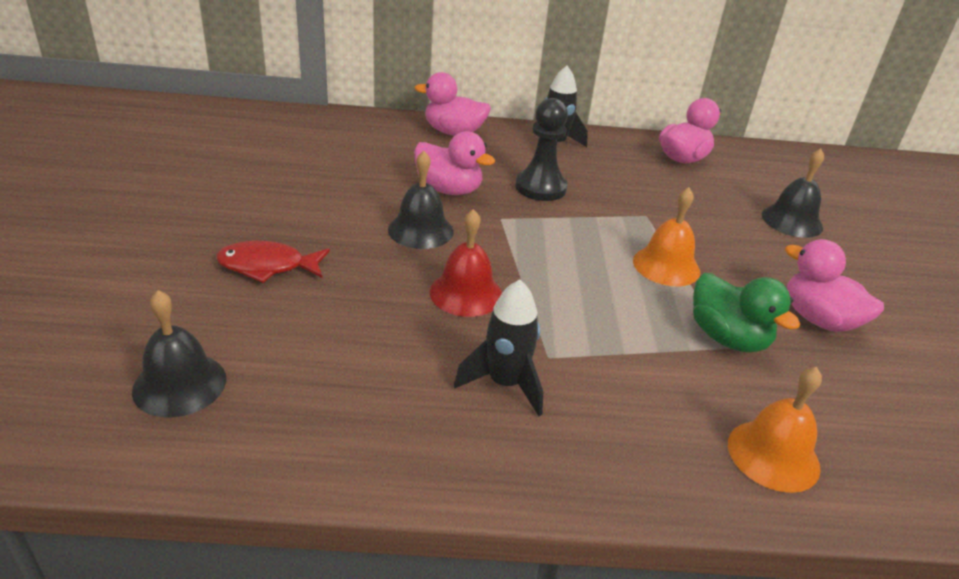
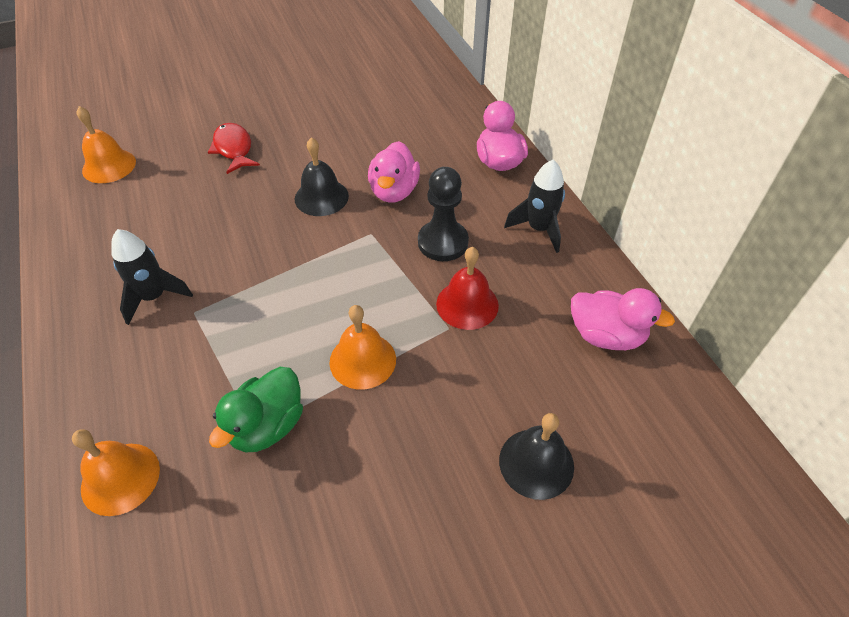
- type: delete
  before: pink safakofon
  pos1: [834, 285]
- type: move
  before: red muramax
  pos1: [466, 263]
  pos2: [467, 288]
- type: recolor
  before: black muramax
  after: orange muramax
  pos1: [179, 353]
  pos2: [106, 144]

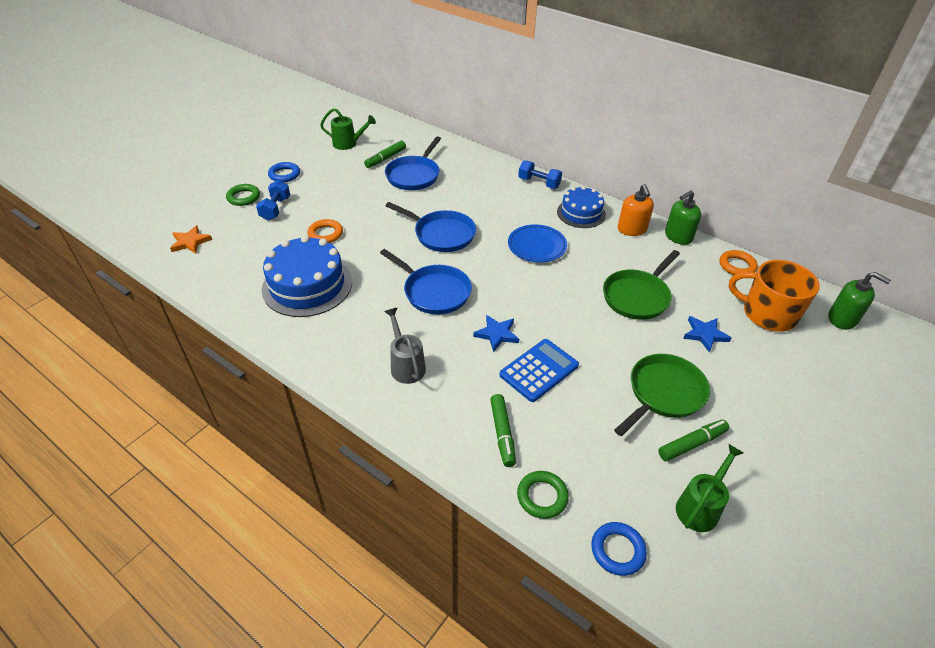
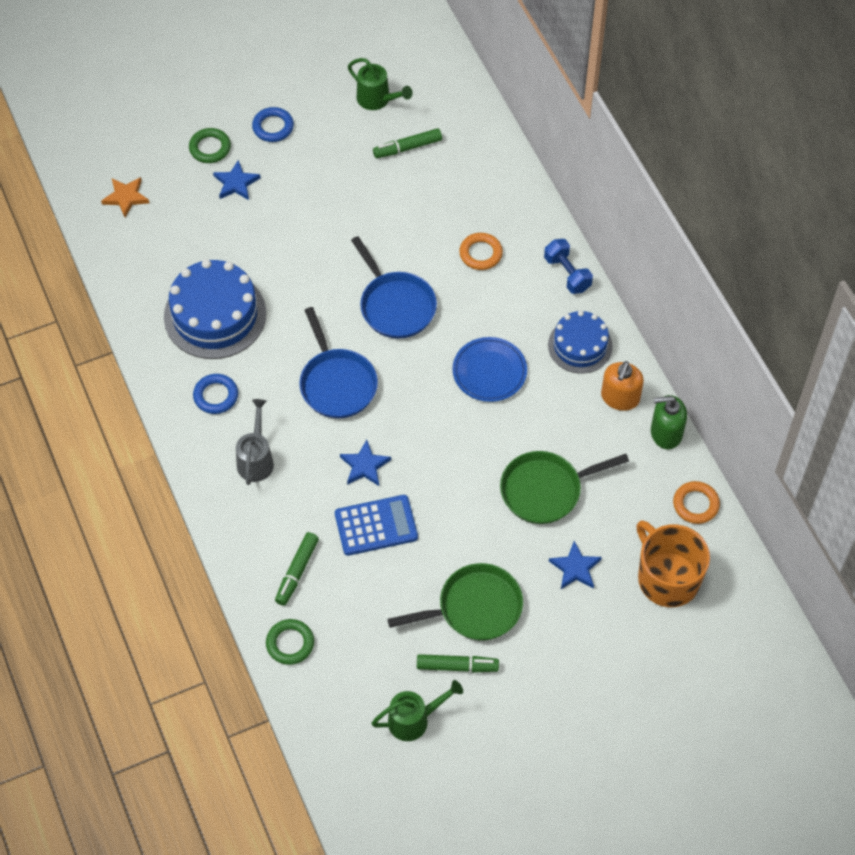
- type: delete
  before: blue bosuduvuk
  pos1: [413, 163]
- type: delete
  before: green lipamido
  pos1: [859, 301]
- type: move
  before: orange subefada
  pos1: [325, 231]
  pos2: [481, 251]
- type: move
  before: blue subefada
  pos1: [619, 549]
  pos2: [215, 394]
- type: replace
  before: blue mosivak
  after: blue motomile
  pos1: [273, 200]
  pos2: [237, 180]

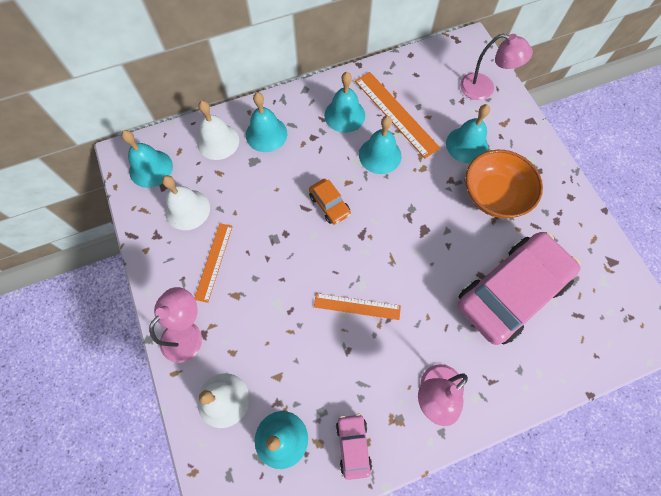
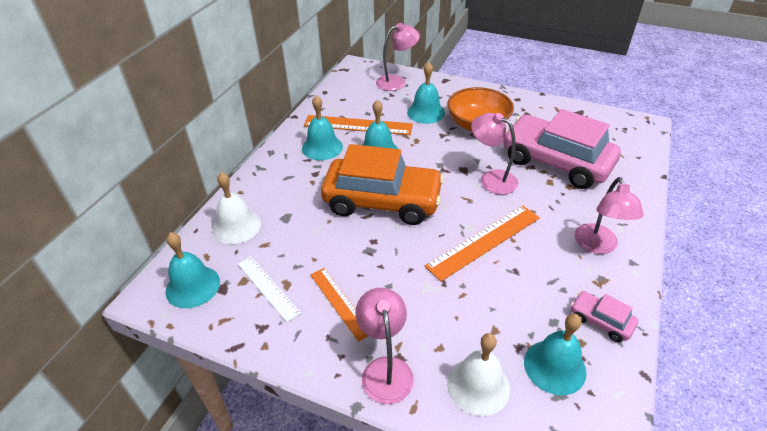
- type: delete
  before: turquoise muramax
  pos1: [266, 122]
- type: insert
  after: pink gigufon
  pos2: [494, 154]
- type: replace
  before: white muramax
  after: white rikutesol
  pos1: [186, 202]
  pos2: [269, 289]
- type: rotate
  before: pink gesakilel
  pos1: [519, 288]
  pos2: [562, 149]
  turn: -60
- type: resize
  before: orange gesakilel
  pos1: [330, 201]
  pos2: [382, 184]
  scale: 2.35
- type: resize
  before: orange rikutesol
  pos1: [357, 306]
  pos2: [482, 243]
  scale: 1.56

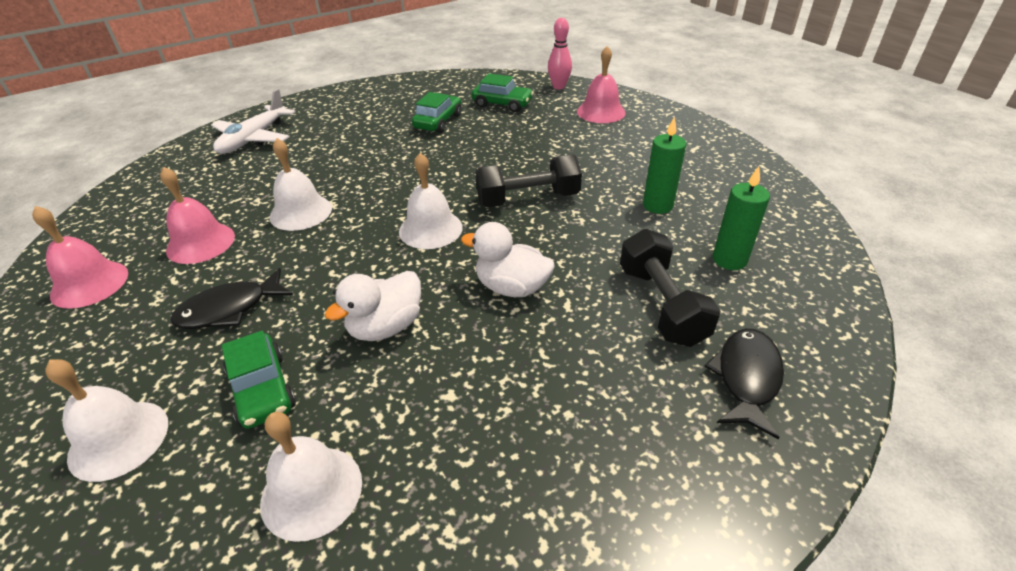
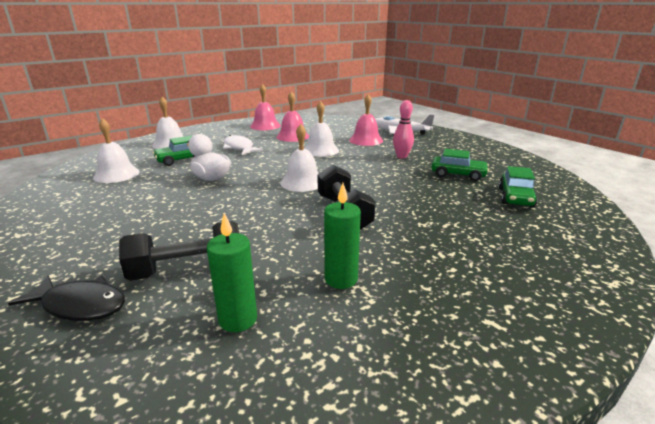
- type: delete
  before: white safakofon
  pos1: [508, 259]
- type: move
  before: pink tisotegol
  pos1: [560, 53]
  pos2: [403, 129]
- type: move
  before: pink muramax
  pos1: [601, 84]
  pos2: [366, 120]
- type: recolor
  before: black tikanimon
  after: white tikanimon
  pos1: [231, 298]
  pos2: [243, 145]

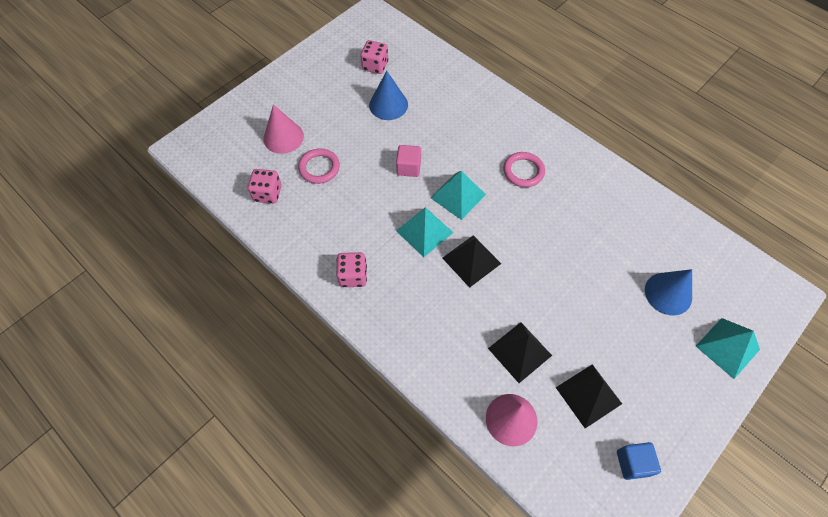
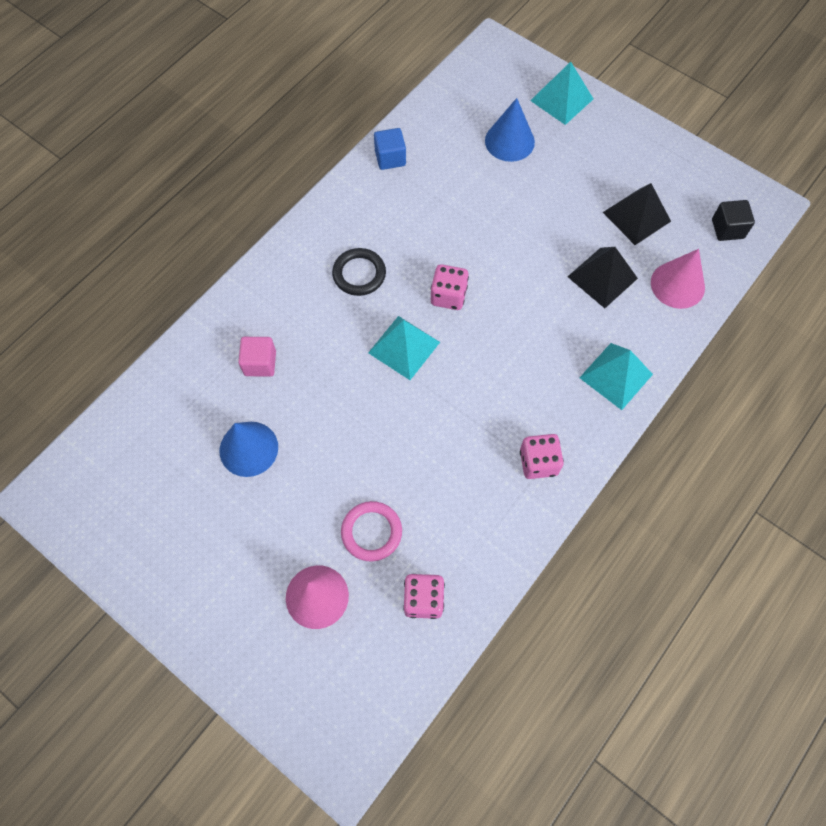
- type: delete
  before: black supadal
  pos1: [472, 261]
- type: insert
  after: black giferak
  pos2: [733, 220]
- type: move
  before: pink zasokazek
  pos1: [374, 57]
  pos2: [450, 287]
- type: move
  before: pink giferak
  pos1: [408, 161]
  pos2: [257, 357]
- type: move
  before: turquoise supadal
  pos1: [425, 232]
  pos2: [616, 376]
- type: move
  before: blue giferak
  pos1: [639, 461]
  pos2: [390, 149]
- type: recolor
  before: pink subefada
  after: black subefada
  pos1: [524, 169]
  pos2: [359, 272]

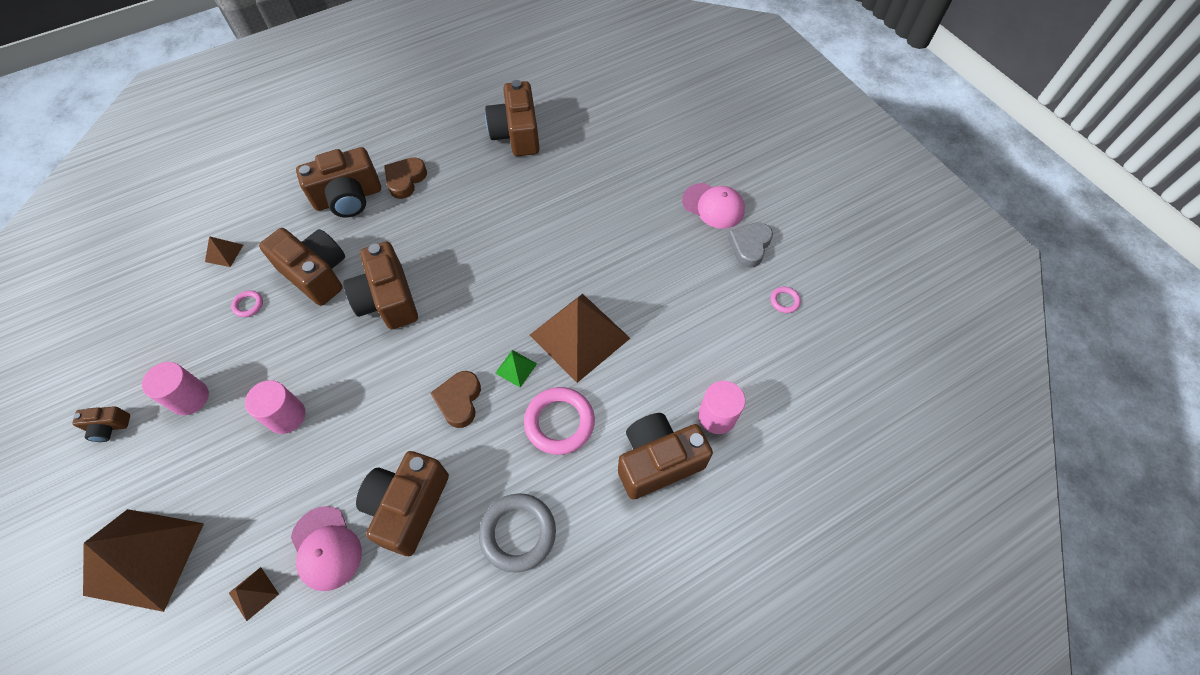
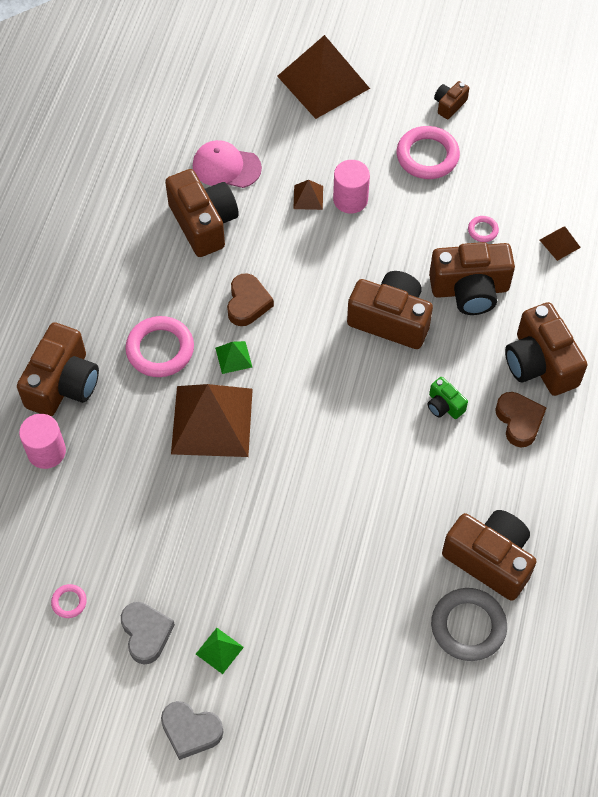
- type: insert
  after: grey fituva
  pos2: [192, 730]
- type: insert
  after: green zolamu
  pos2: [448, 398]
- type: move
  before: brown supadal
  pos1: [254, 594]
  pos2: [308, 195]
- type: move
  before: grey subefada
  pos1: [517, 533]
  pos2: [469, 624]
- type: replace
  before: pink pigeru
  after: pink subefada
  pos1: [175, 388]
  pos2: [428, 152]
- type: replace
  before: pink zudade
  after: green supadal
  pos1: [713, 206]
  pos2: [220, 651]
- type: rotate
  before: brown zolamu
  pos1: [338, 182]
  pos2: [546, 349]
  turn: -45
- type: rotate
  before: brown fituva
  pos1: [455, 399]
  pos2: [250, 299]
  turn: 45

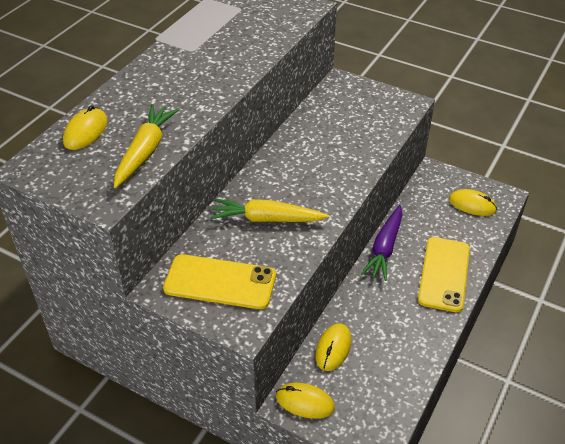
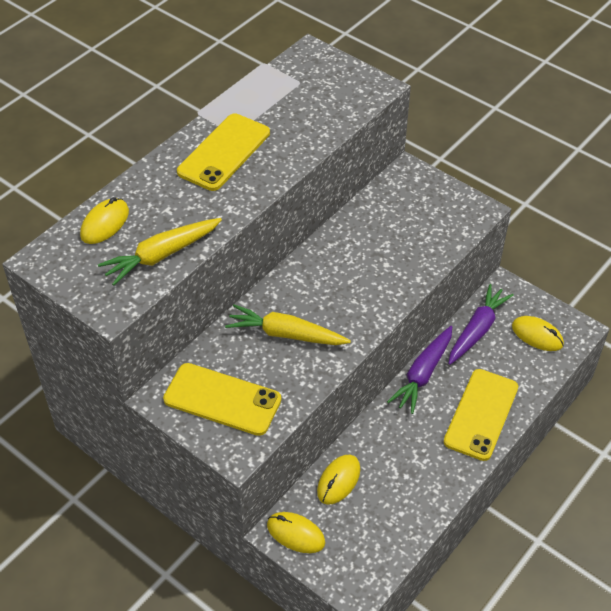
- type: insert
  after: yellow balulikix
  pos2: [223, 152]
- type: insert
  after: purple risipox
  pos2: [481, 324]
- type: rotate
  before: yellow risipox
  pos1: [146, 146]
  pos2: [160, 252]
  turn: -150

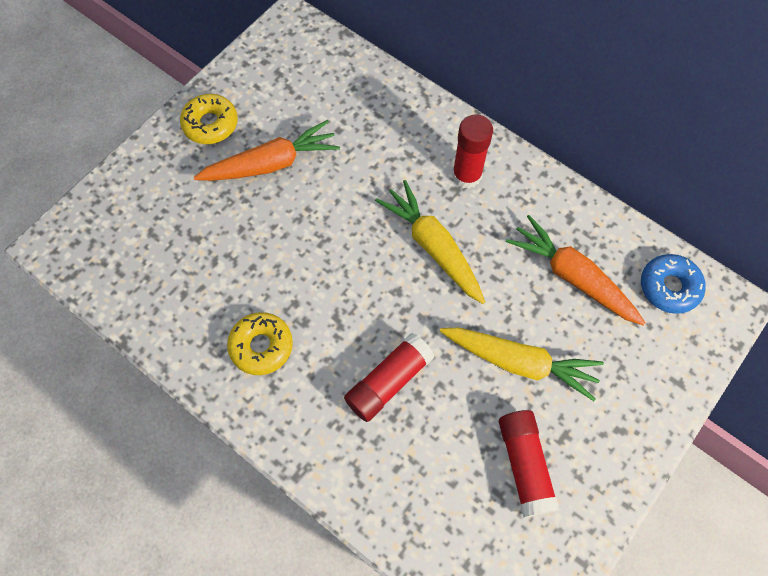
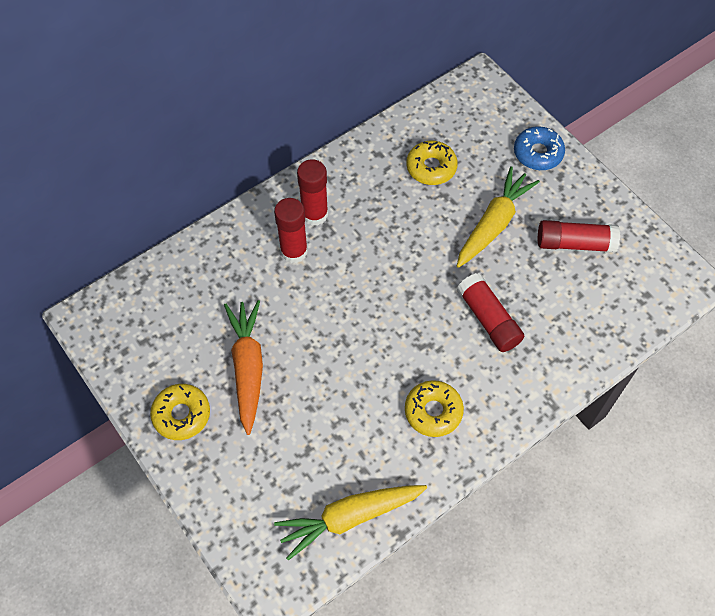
- type: insert
  after: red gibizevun
  pos2: [291, 230]
- type: move
  before: yellow risipox
  pos1: [430, 242]
  pos2: [350, 523]
- type: move
  before: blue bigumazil
  pos1: [673, 284]
  pos2: [539, 148]
- type: replace
  before: orange risipox
  after: yellow bigumazil
  pos1: [576, 270]
  pos2: [432, 162]

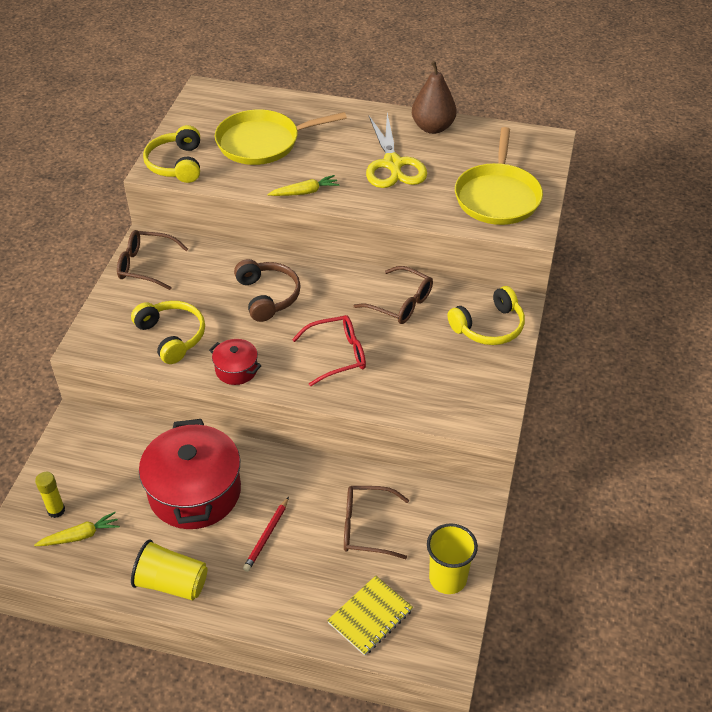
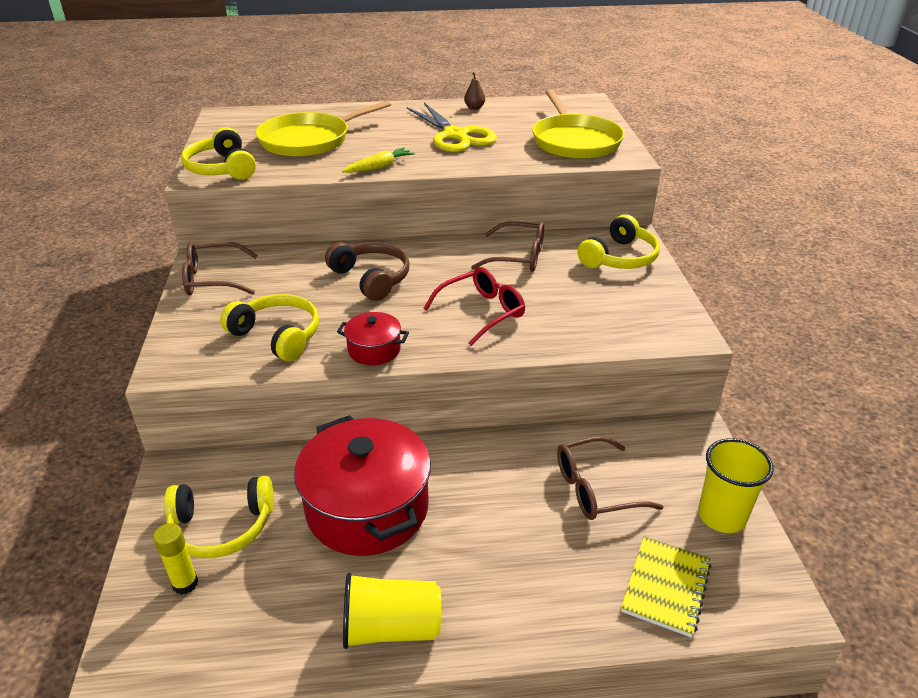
- type: delete
  before: yellow risipox
  pos1: [77, 529]
- type: delete
  before: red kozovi
  pos1: [266, 534]
- type: insert
  after: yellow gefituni
  pos2: [219, 517]
- type: resize
  before: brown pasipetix
  pos1: [434, 97]
  pos2: [474, 91]
  scale: 0.47

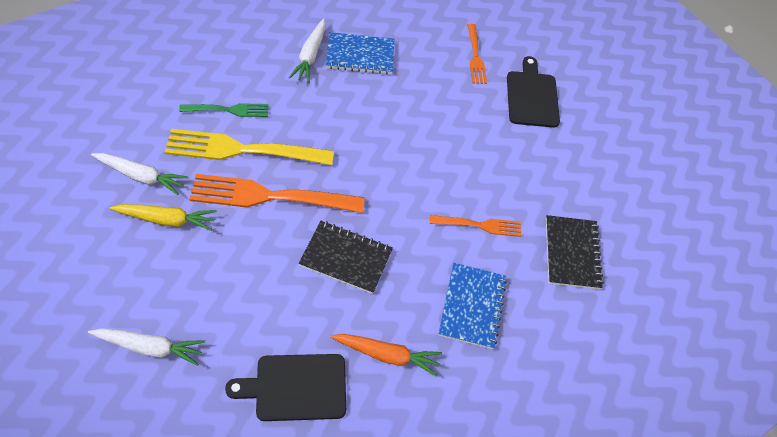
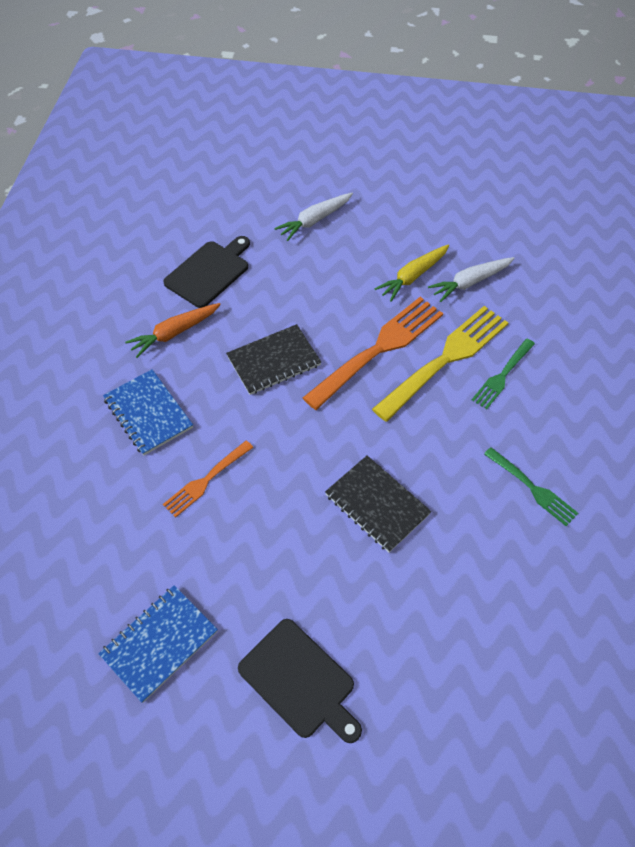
- type: delete
  before: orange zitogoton
  pos1: [477, 54]
- type: move
  before: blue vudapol
  pos1: [360, 53]
  pos2: [158, 644]
- type: move
  before: black vudapol
  pos1: [575, 252]
  pos2: [378, 503]
- type: replace
  before: white risipox
  after: green zitogoton
  pos1: [307, 51]
  pos2: [531, 486]

